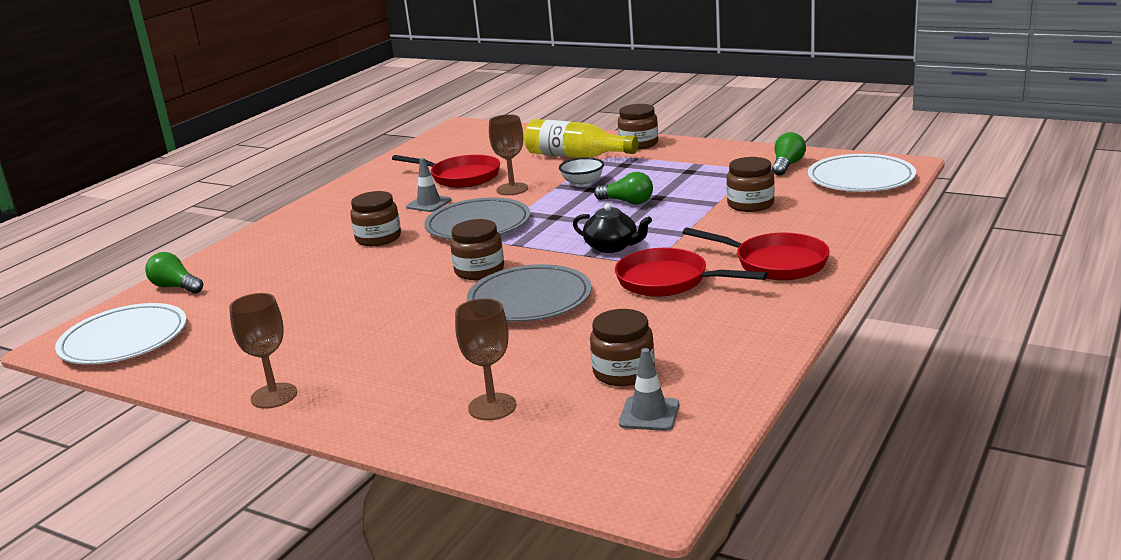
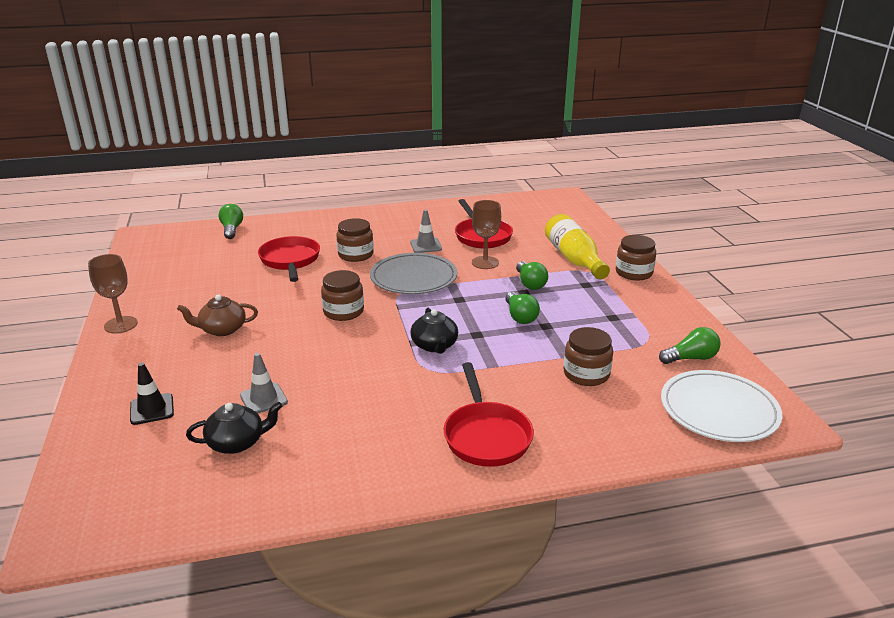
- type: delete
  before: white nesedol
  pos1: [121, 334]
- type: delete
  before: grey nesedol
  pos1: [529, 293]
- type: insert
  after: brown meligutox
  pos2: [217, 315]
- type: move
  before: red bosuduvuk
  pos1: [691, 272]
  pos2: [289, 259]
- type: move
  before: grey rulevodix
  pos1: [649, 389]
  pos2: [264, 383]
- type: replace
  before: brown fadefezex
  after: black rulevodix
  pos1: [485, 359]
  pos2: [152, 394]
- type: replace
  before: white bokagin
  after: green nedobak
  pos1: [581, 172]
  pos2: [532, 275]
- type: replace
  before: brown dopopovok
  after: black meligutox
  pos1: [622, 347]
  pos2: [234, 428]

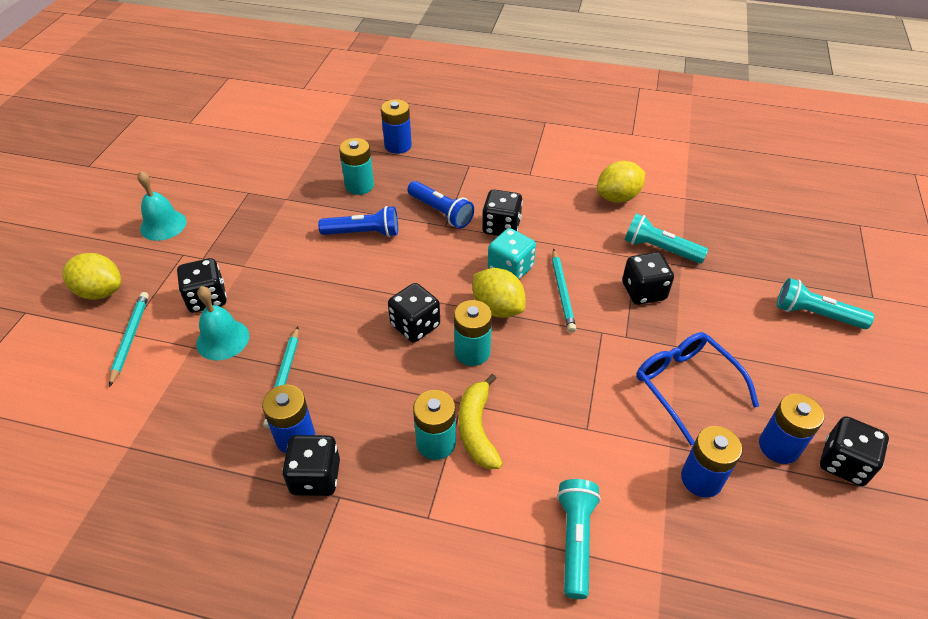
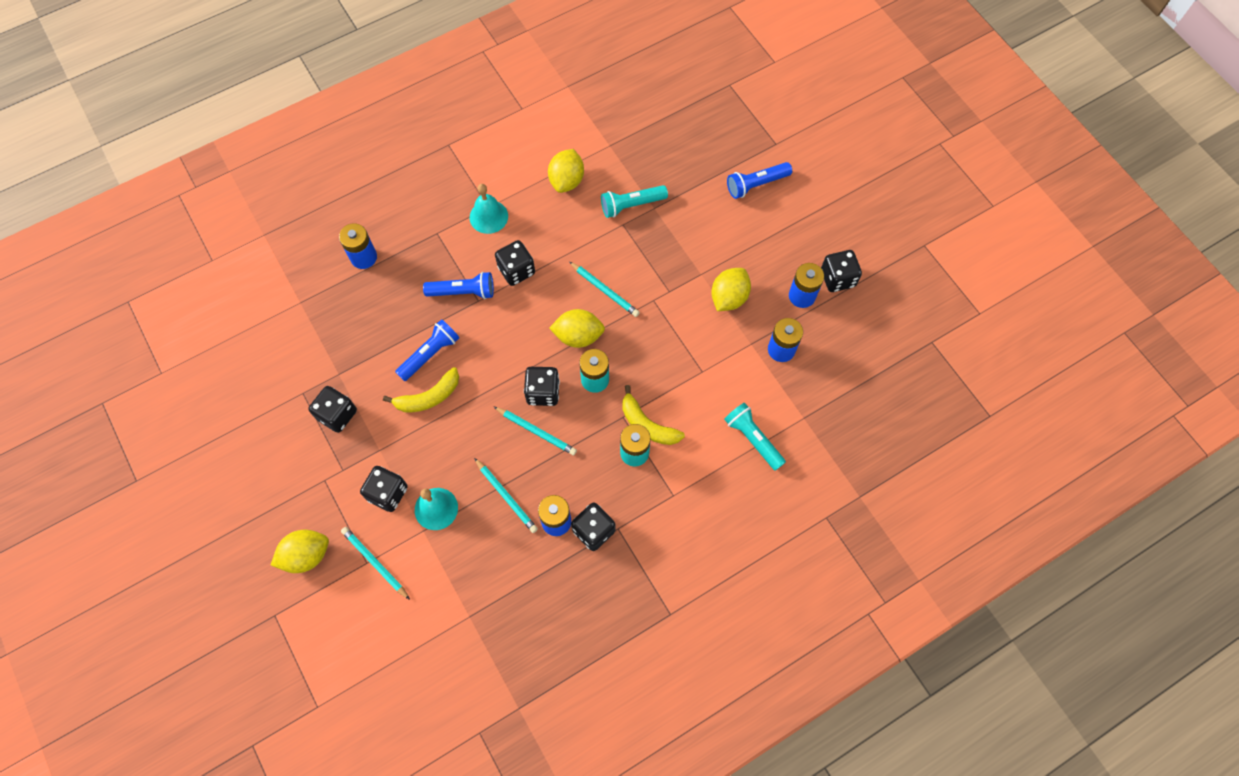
- type: delete
  before: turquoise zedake
  pos1: [356, 166]
- type: delete
  before: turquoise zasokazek
  pos1: [512, 254]
- type: insert
  after: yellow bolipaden
  pos2: [421, 389]
- type: insert
  after: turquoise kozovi
  pos2: [535, 431]
- type: move
  before: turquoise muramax
  pos1: [162, 206]
  pos2: [489, 209]
- type: move
  before: black zasokazek
  pos1: [648, 278]
  pos2: [332, 409]
- type: replace
  before: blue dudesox
  after: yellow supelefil
  pos1: [697, 388]
  pos2: [731, 289]
- type: recolor
  before: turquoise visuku
  after: blue visuku
  pos1: [825, 303]
  pos2: [759, 180]

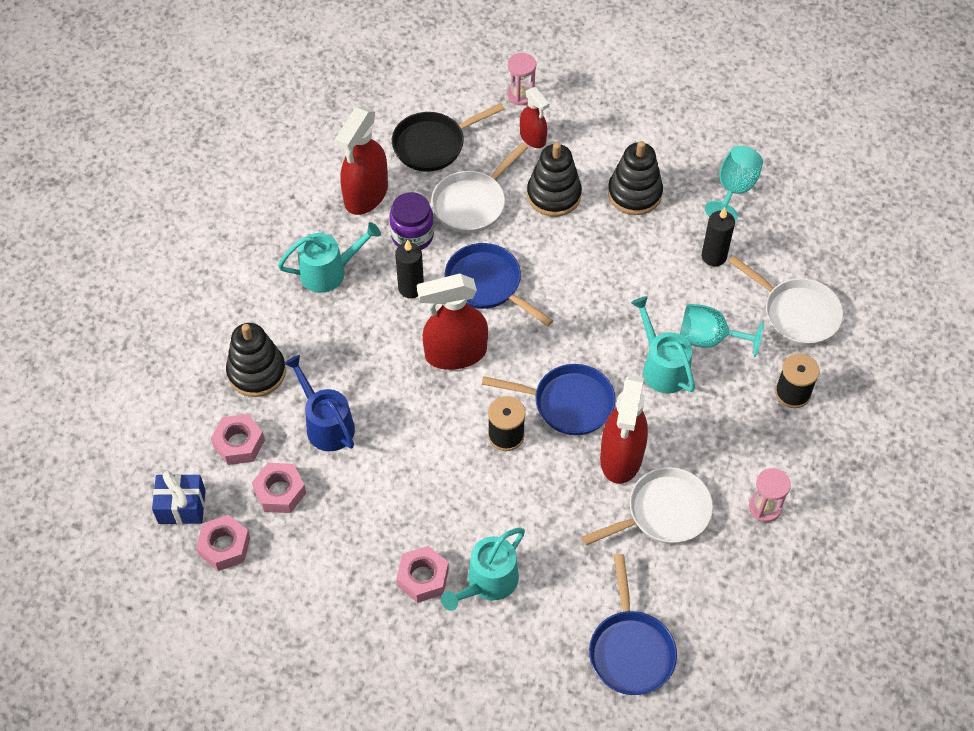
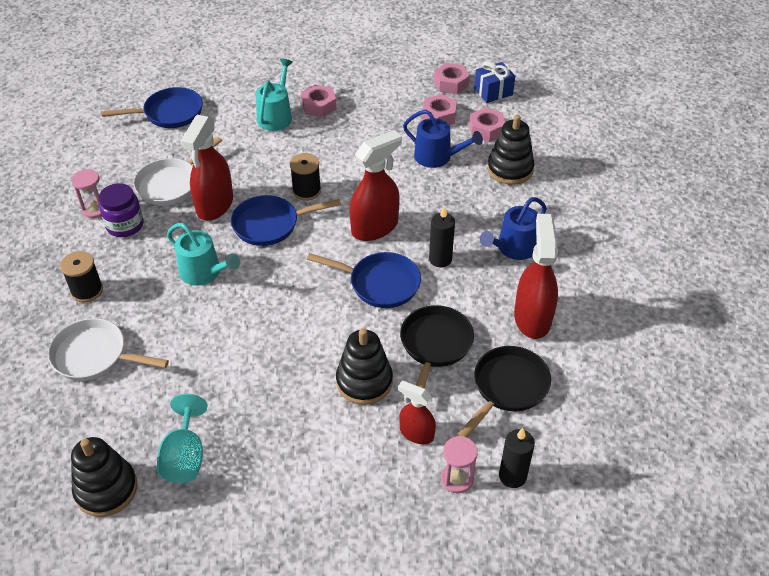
- type: delete
  before: turquoise fadefezex
  pos1: [722, 330]
- type: move
  before: purple dopopovok
  pos1: [411, 221]
  pos2: [121, 210]
- type: move
  before: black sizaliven
  pos1: [635, 178]
  pos2: [104, 477]
- type: move
  before: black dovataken
  pos1: [718, 236]
  pos2: [517, 458]
- type: recolor
  before: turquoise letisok
  after: blue letisok
  pos1: [329, 257]
  pos2: [513, 228]
- type: recolor
  before: white bosuduvuk
  after: black bosuduvuk
  pos1: [479, 188]
  pos2: [437, 346]
- type: rotate
  before: blue bosuduvuk
  pos1: [633, 624]
  pos2: [152, 107]
  turn: 105
- type: rotate
  before: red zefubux
  pos1: [624, 429]
  pos2: [207, 168]
  turn: -150

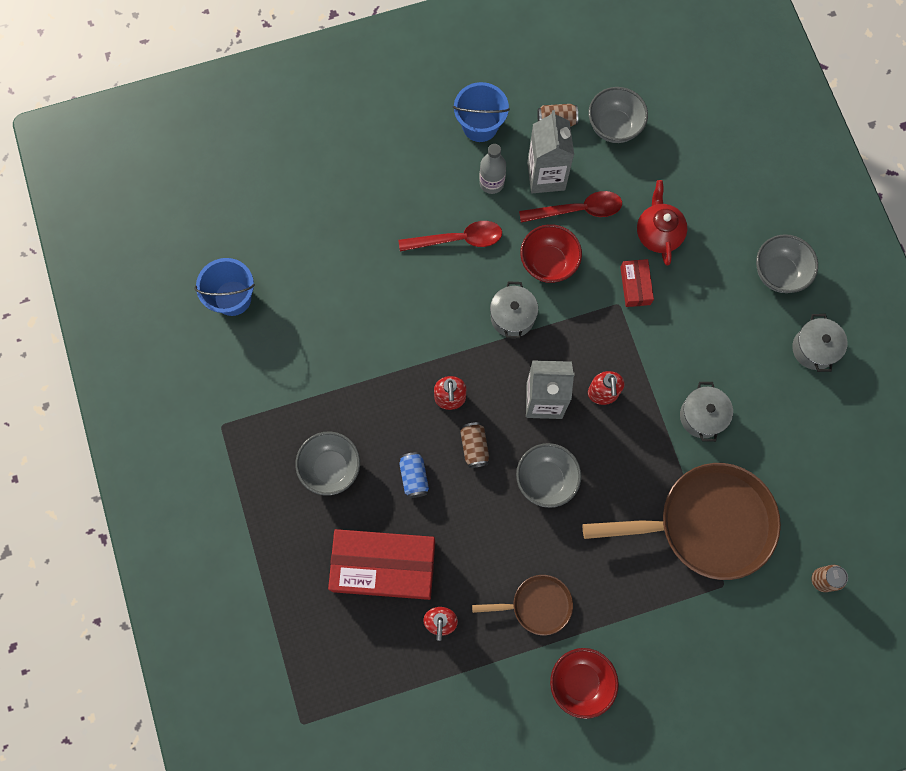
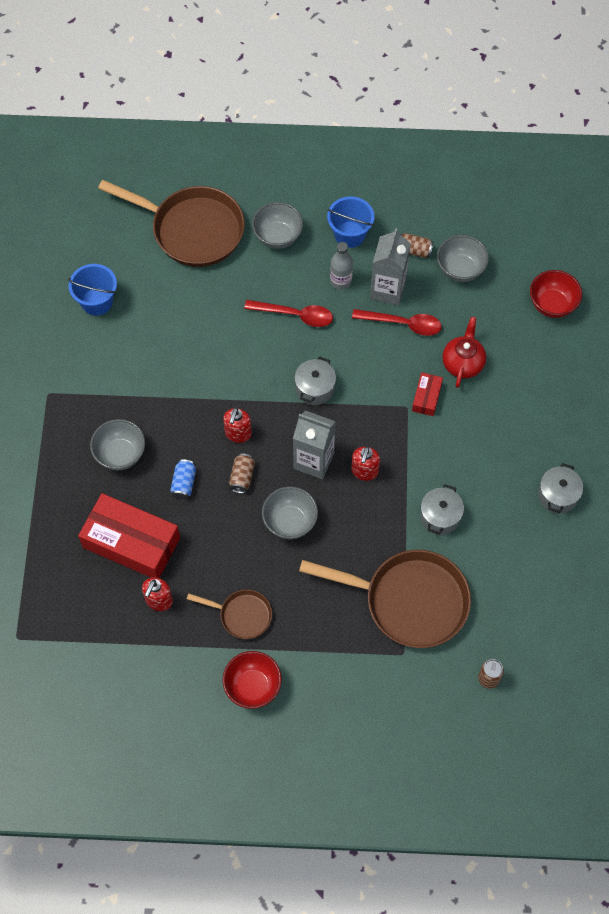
- type: insert
  after: brown bosuduvuk
  pos2: [171, 223]
- type: move
  before: red bokagin
  pos1: [551, 253]
  pos2: [556, 294]
- type: move
  before: grey bokagin
  pos1: [787, 263]
  pos2: [277, 225]

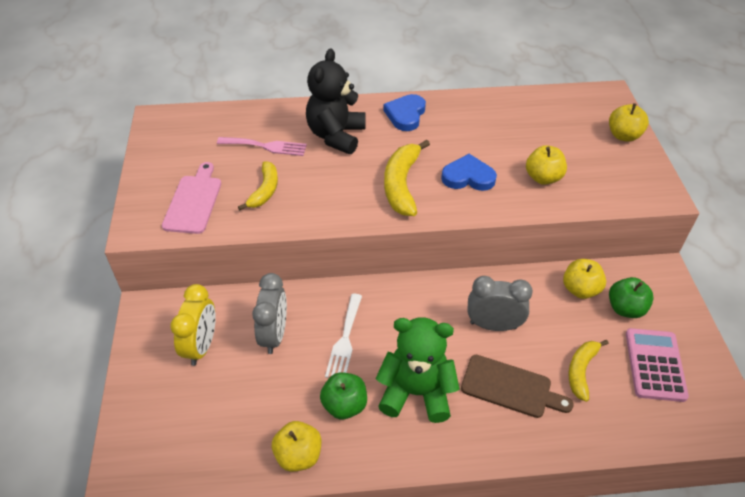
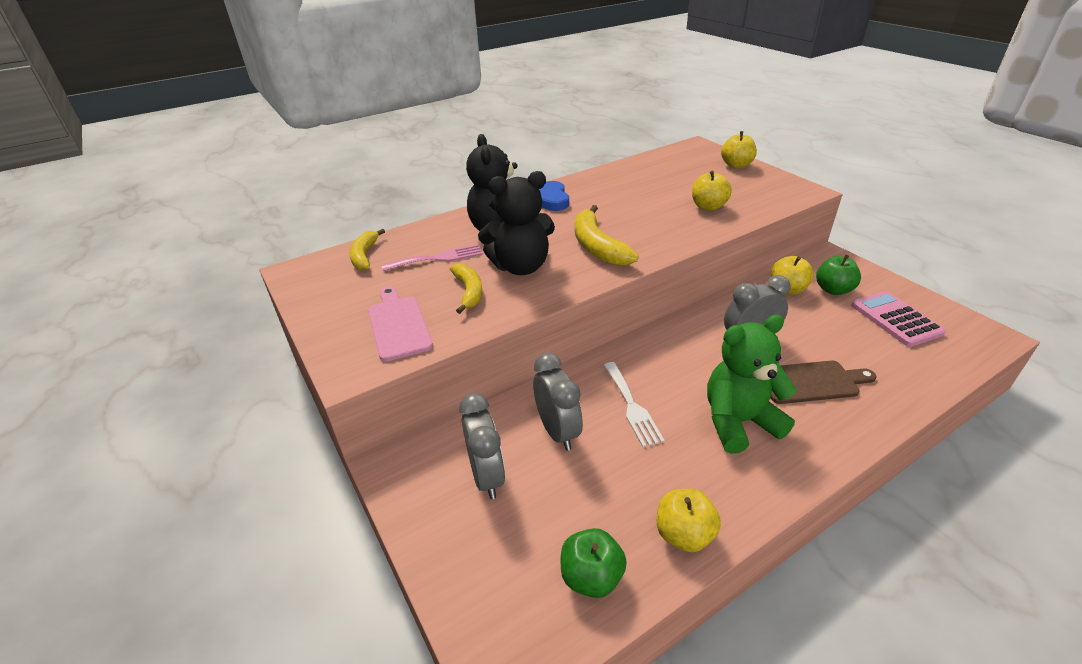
- type: delete
  before: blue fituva
  pos1: [469, 172]
- type: insert
  after: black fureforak
  pos2: [516, 223]
- type: move
  before: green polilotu
  pos1: [343, 395]
  pos2: [594, 563]
- type: move
  before: yellow bolipaden
  pos1: [589, 371]
  pos2: [367, 249]
- type: recolor
  before: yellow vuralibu
  after: grey vuralibu
  pos1: [193, 325]
  pos2: [482, 446]

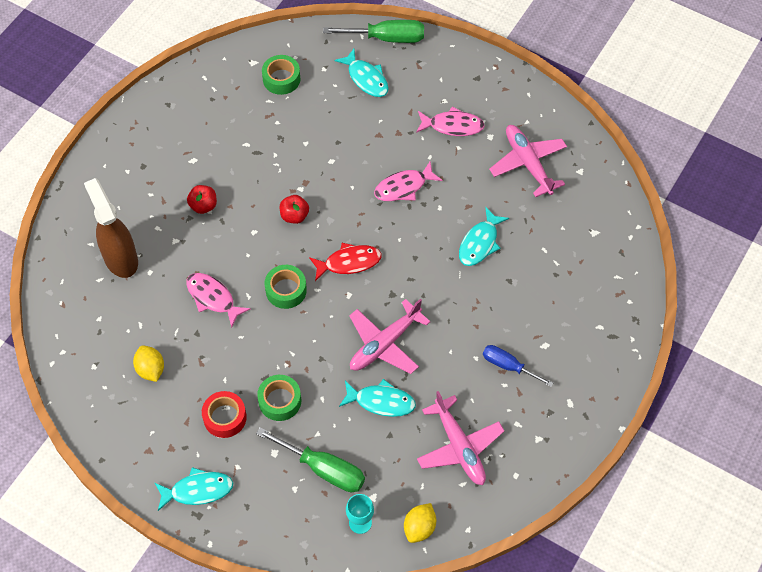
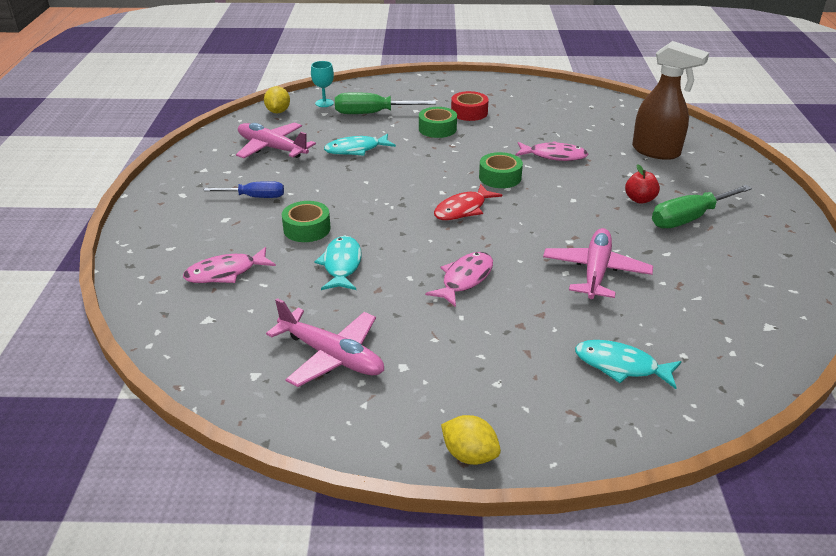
- type: delete
  before: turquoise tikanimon
  pos1: [194, 489]
- type: delete
  before: red polilotu
  pos1: [294, 209]
- type: move
  before: yellow supelefil
  pos1: [148, 363]
  pos2: [471, 440]
- type: move
  before: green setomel
  pos1: [281, 75]
  pos2: [306, 221]
- type: move
  before: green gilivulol
  pos1: [373, 31]
  pos2: [702, 206]
- type: move
  before: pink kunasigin
  pos1: [390, 336]
  pos2: [598, 263]
- type: move
  before: pink tikanimon
  pos1: [450, 121]
  pos2: [229, 265]

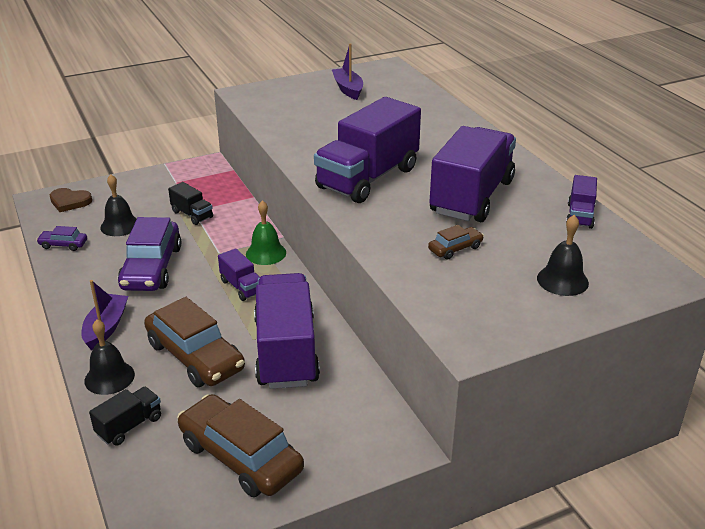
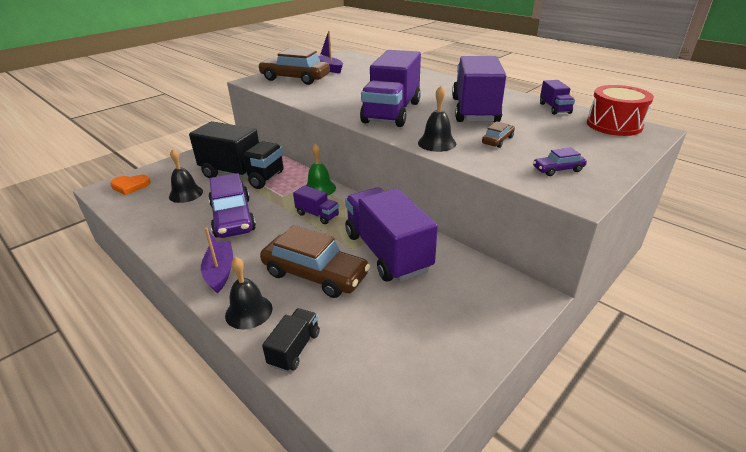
- type: insert
  after: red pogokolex
  pos2: [620, 110]
- type: move
  before: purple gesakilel
  pos1: [61, 238]
  pos2: [560, 161]
- type: move
  before: brown gesakilel
  pos1: [240, 445]
  pos2: [294, 66]
- type: move
  before: black muramax
  pos1: [563, 255]
  pos2: [437, 119]
- type: recolor
  before: brown fituva
  after: orange fituva
  pos1: [71, 200]
  pos2: [130, 185]
- type: resize
  before: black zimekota
  pos1: [190, 203]
  pos2: [236, 155]
  scale: 2.19

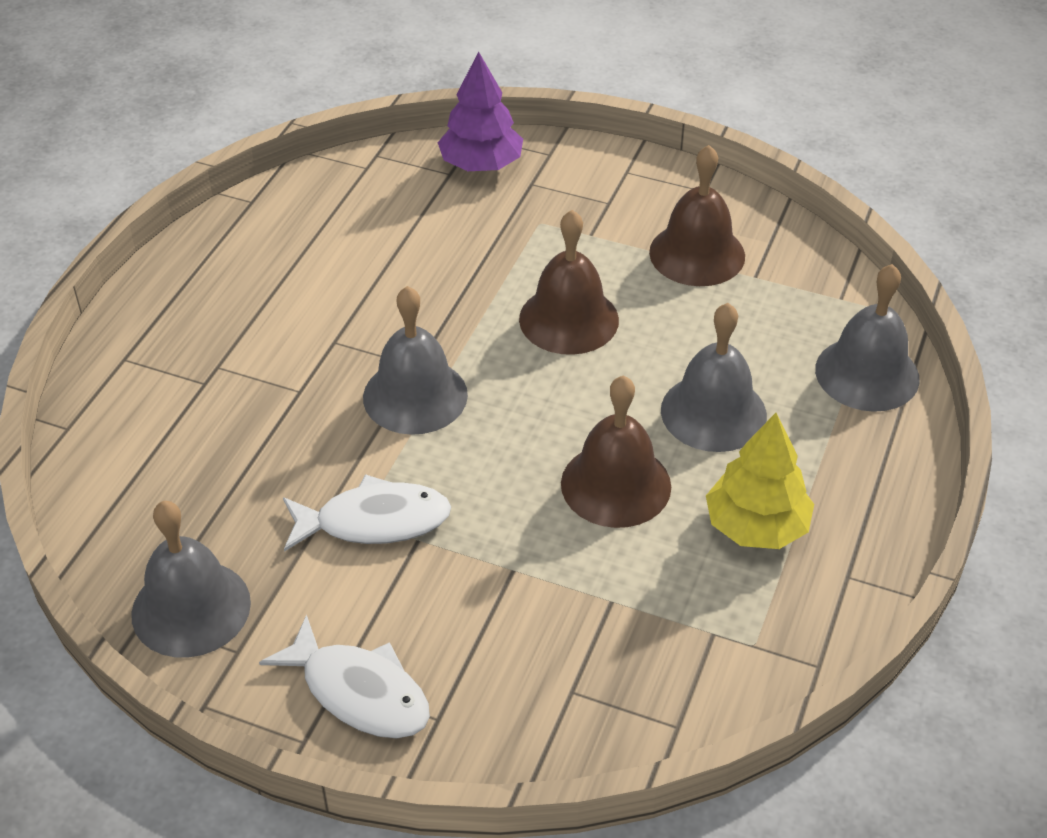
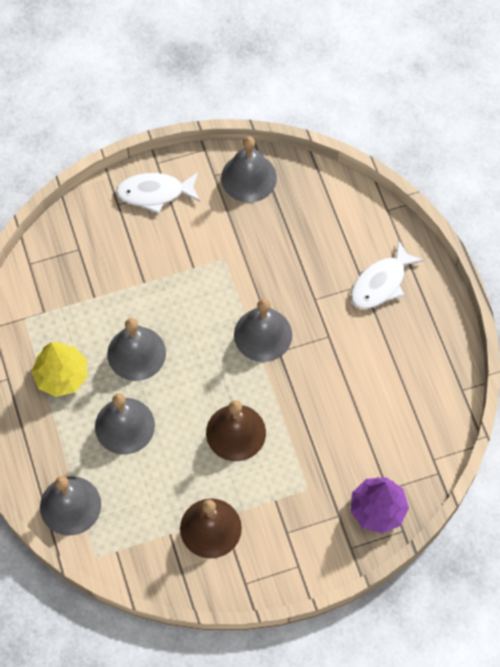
- type: move
  before: white tikanimon
  pos1: [367, 513]
  pos2: [387, 274]
- type: recolor
  before: brown muramax
  after: grey muramax
  pos1: [616, 451]
  pos2: [136, 349]

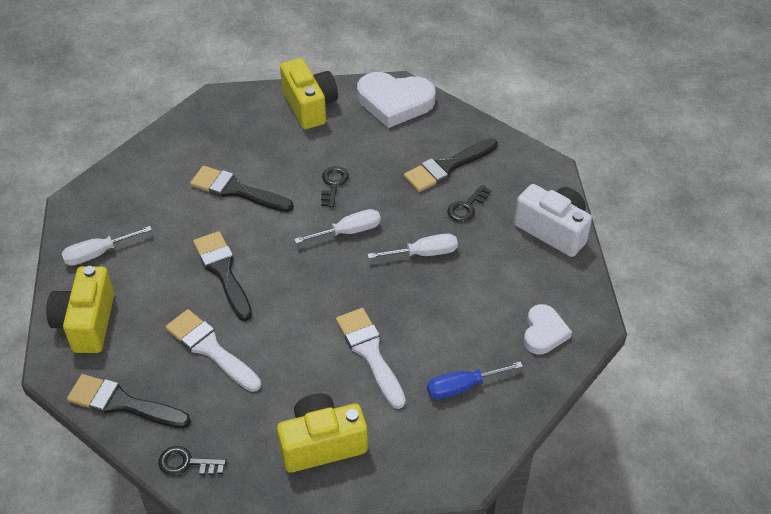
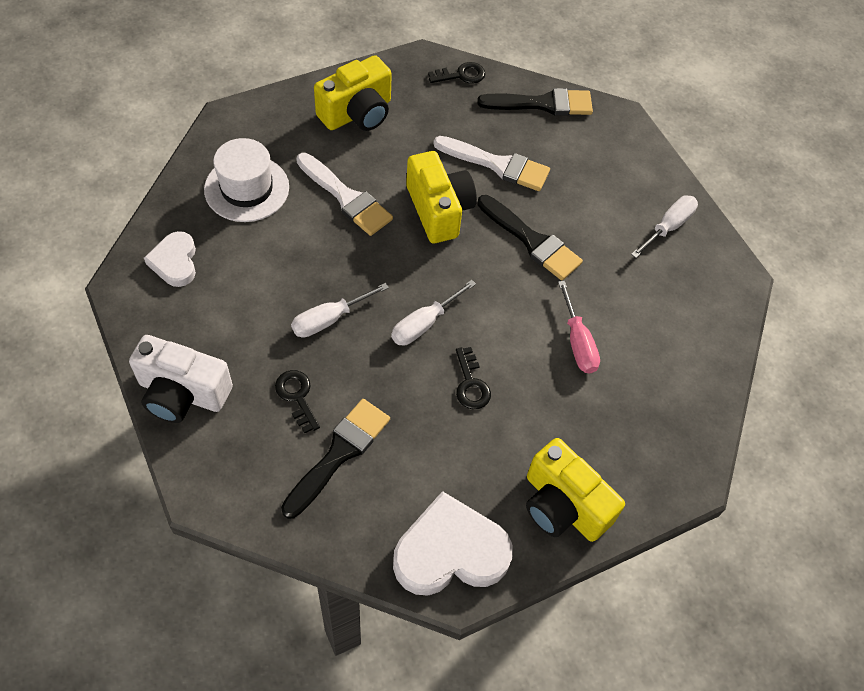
- type: move
  before: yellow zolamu
  pos1: [80, 309]
  pos2: [441, 197]
- type: replace
  before: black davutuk
  after: pink gilivulol
  pos1: [242, 189]
  pos2: [579, 327]
- type: replace
  before: blue gilivulol
  after: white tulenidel
  pos1: [475, 380]
  pos2: [246, 180]
- type: rotate
  before: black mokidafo
  pos1: [469, 203]
  pos2: [297, 402]
  turn: -45

